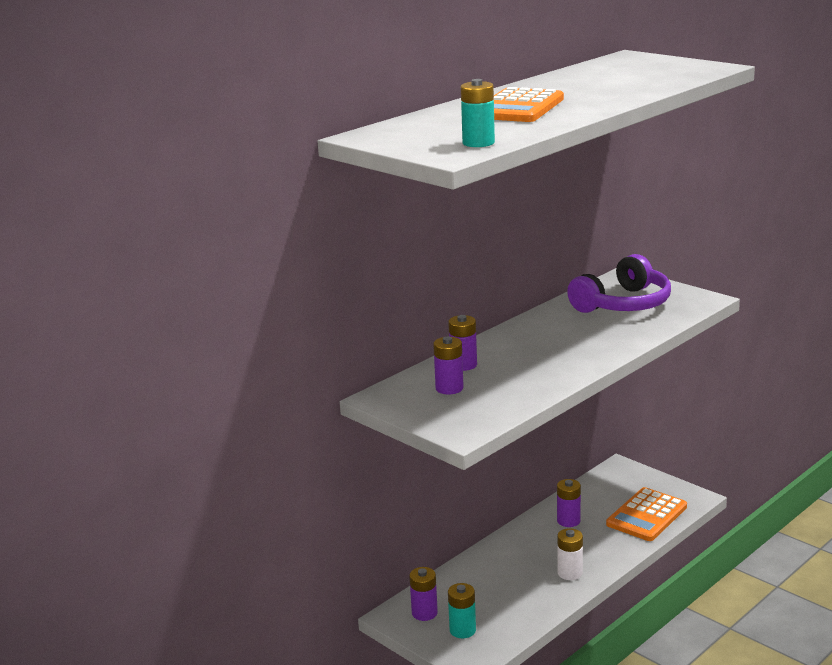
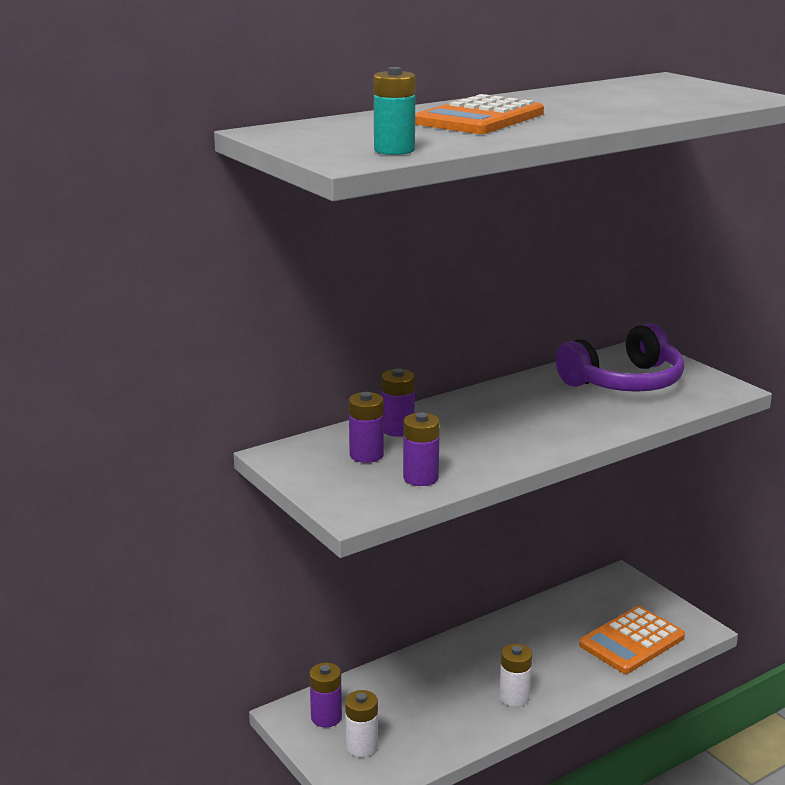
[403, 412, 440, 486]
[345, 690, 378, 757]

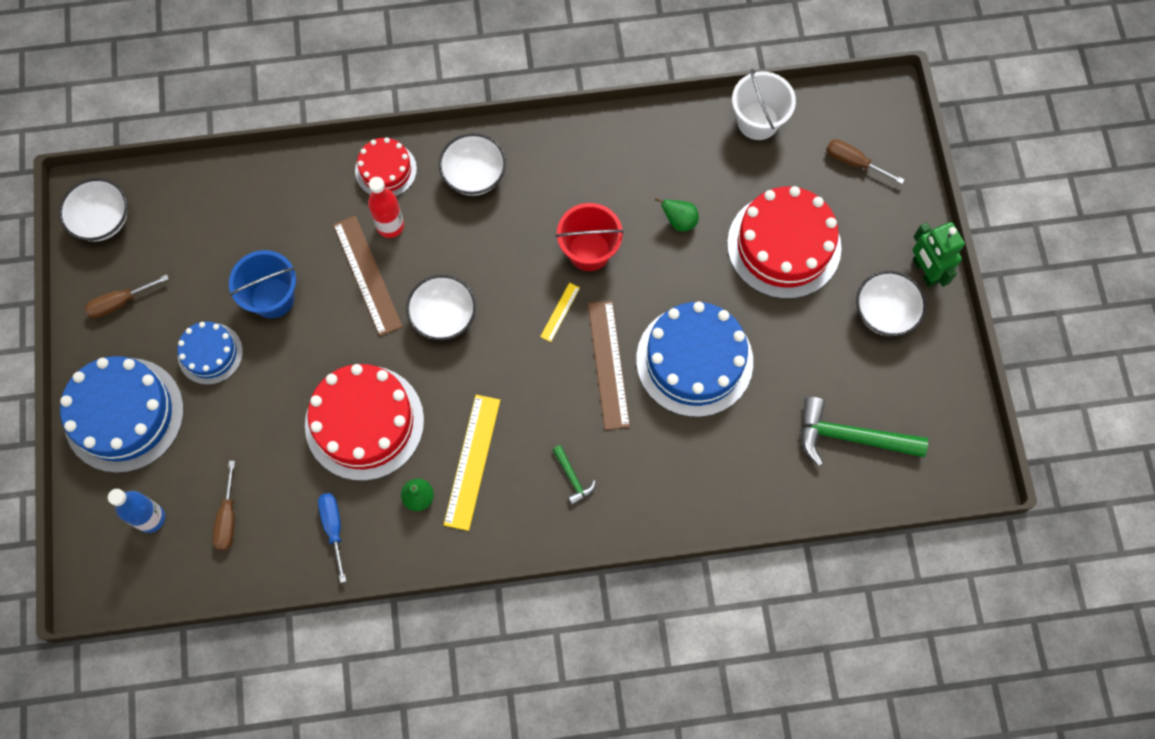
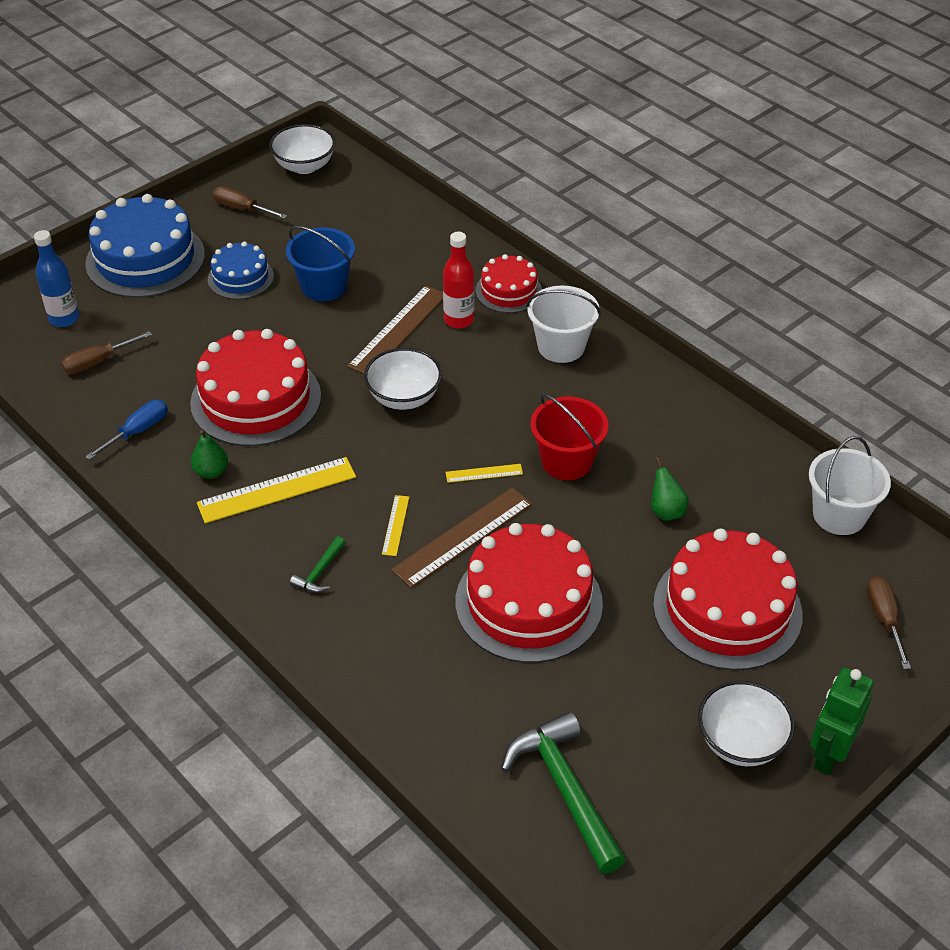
[382, 495, 409, 556]
[526, 286, 601, 363]
[455, 523, 603, 663]

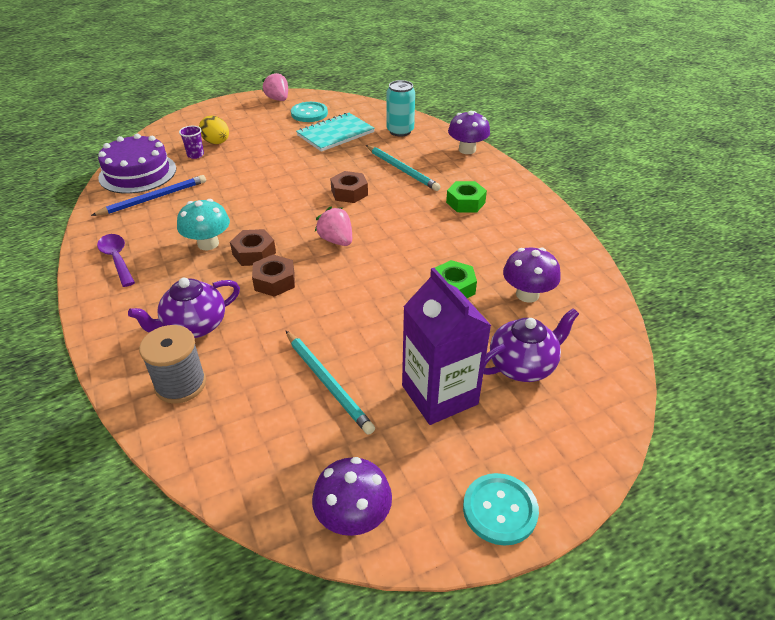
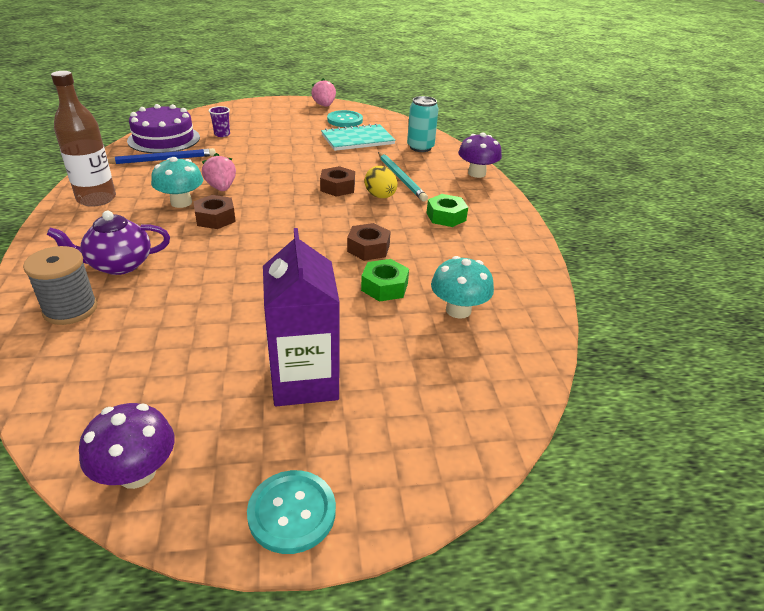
[286, 331, 375, 435] (first image)
[483, 308, 579, 382] (first image)
[365, 166, 397, 198]
[347, 223, 391, 261]
[202, 153, 236, 191]
[51, 71, 116, 207]
[431, 256, 494, 319]

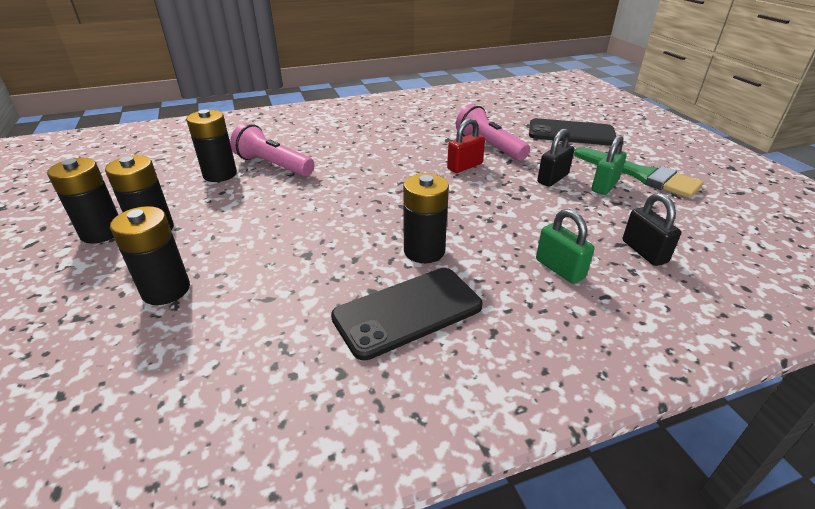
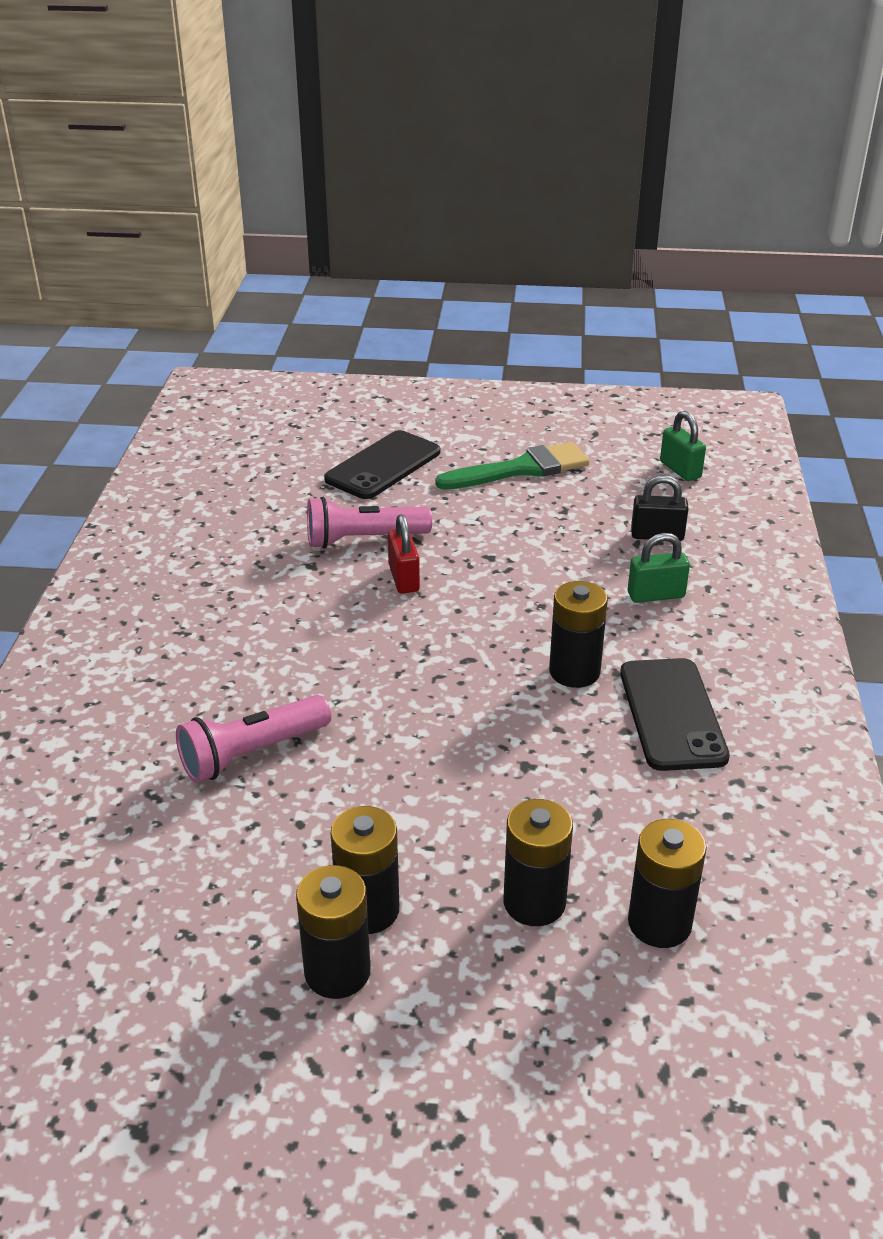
[537, 129, 574, 187] (first image)
[628, 819, 707, 948]
[660, 411, 706, 481]

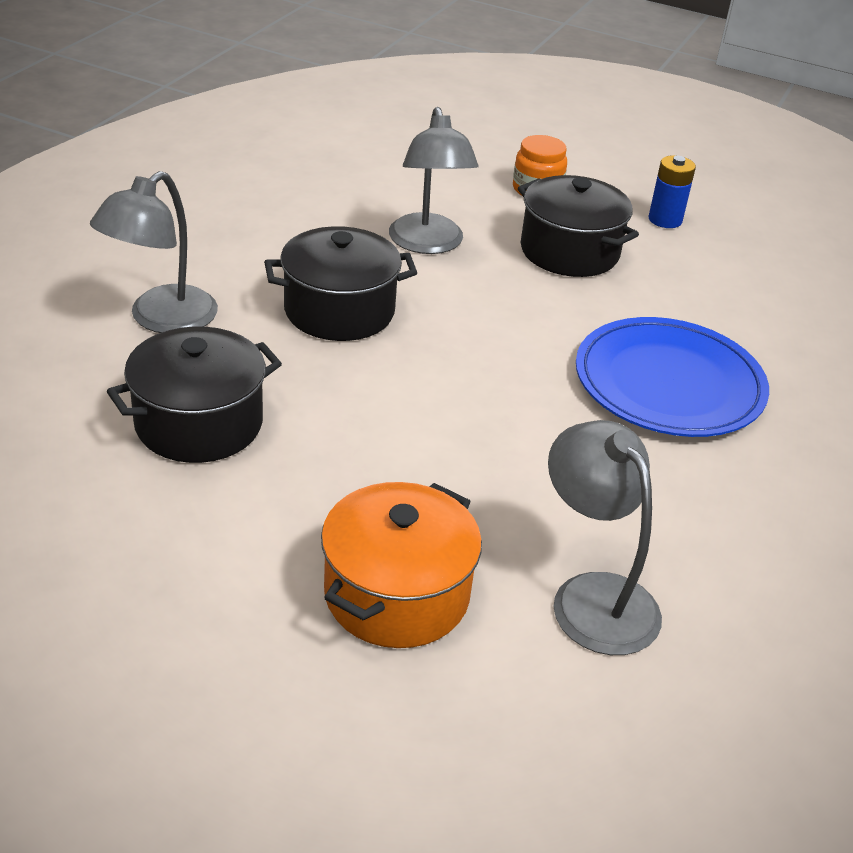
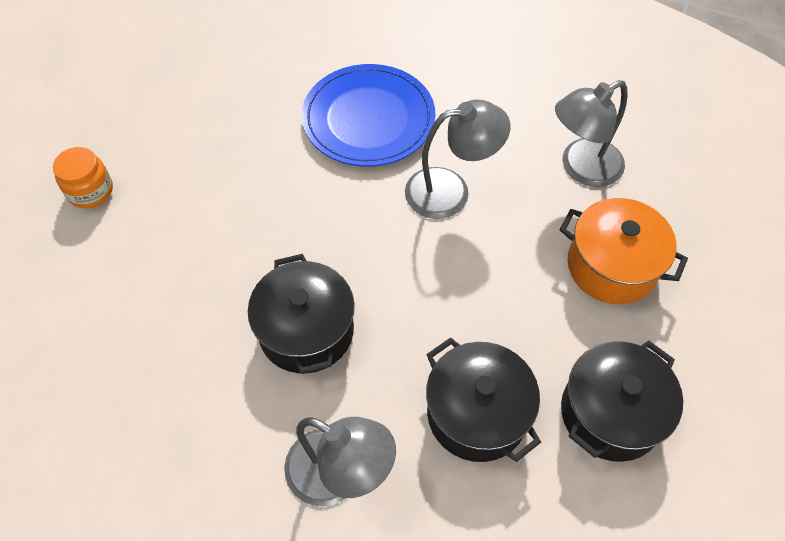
[648, 155, 696, 228] (first image)
[405, 100, 511, 219]
[561, 340, 683, 462]

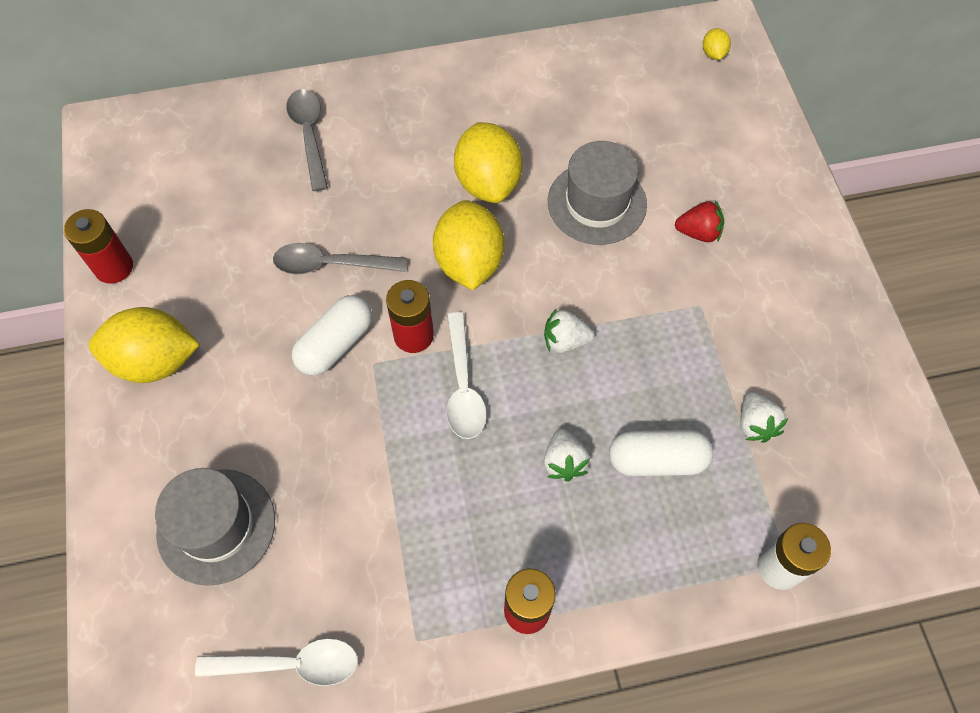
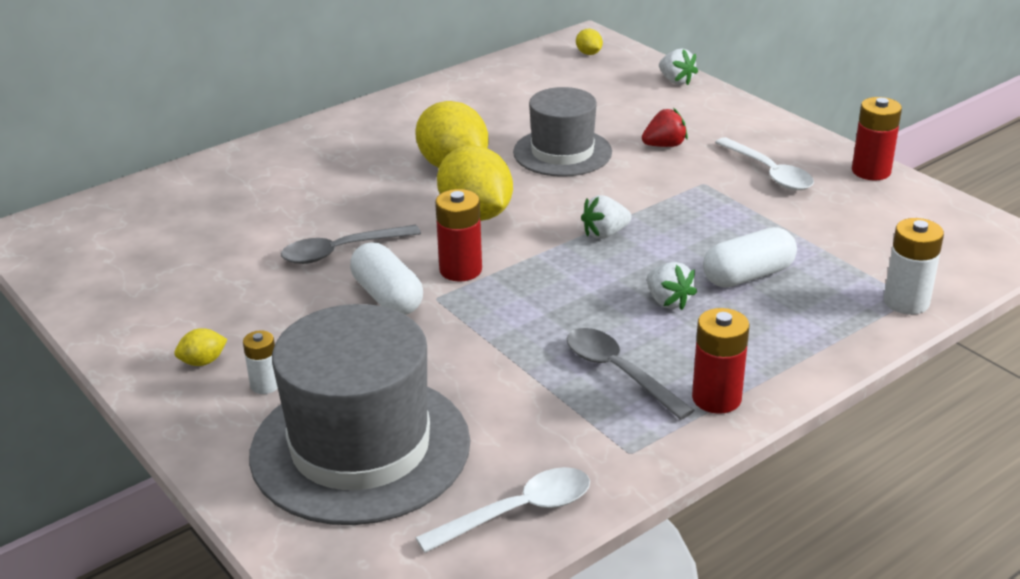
[243, 330, 278, 394]
[852, 97, 902, 180]
[567, 328, 694, 420]
[715, 137, 814, 190]
[659, 49, 698, 85]
[350, 242, 423, 315]
[174, 328, 228, 366]
[249, 304, 470, 525]

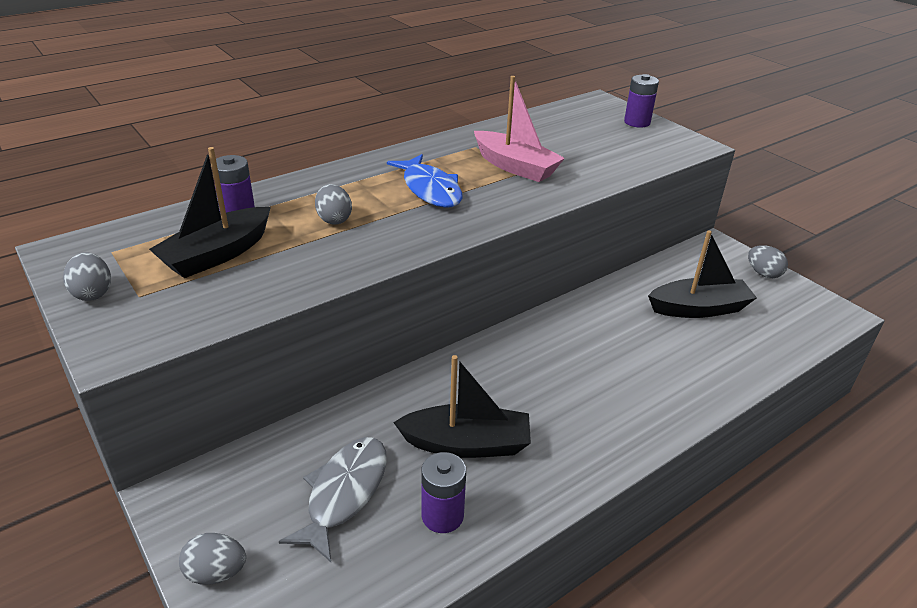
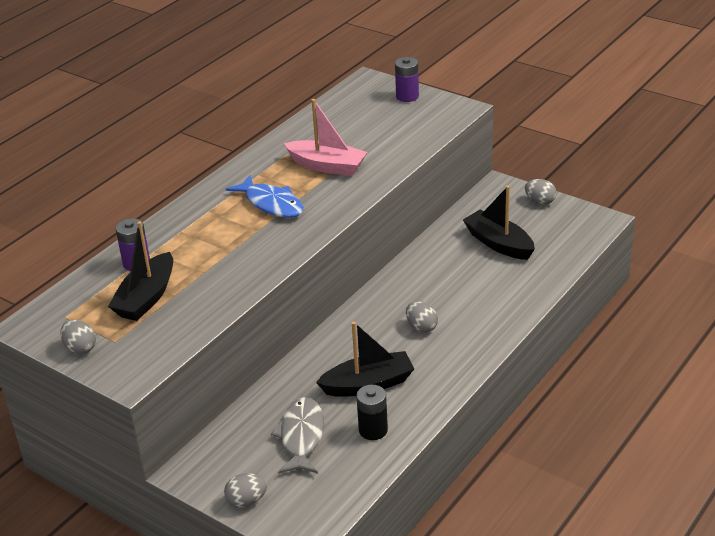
[406, 302, 438, 333]
[356, 385, 388, 440]
[463, 186, 535, 260]

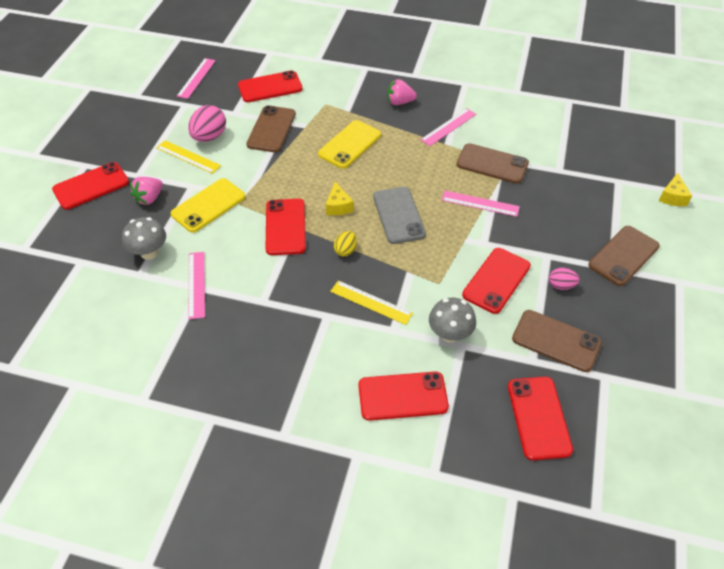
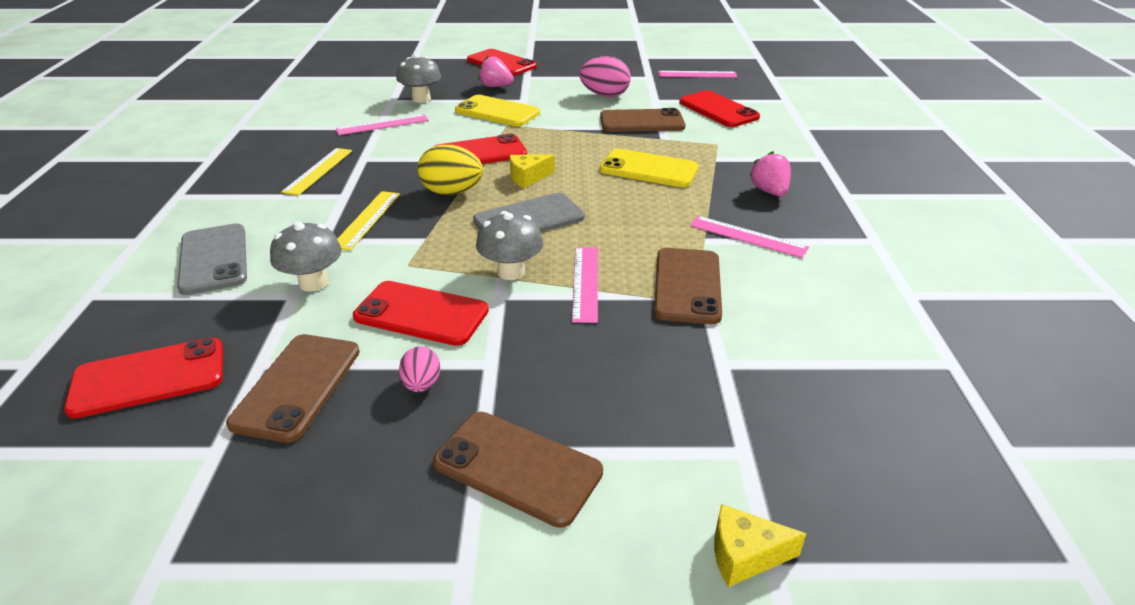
[476, 211, 543, 280]
[281, 148, 352, 196]
[177, 223, 247, 295]
[418, 145, 483, 195]

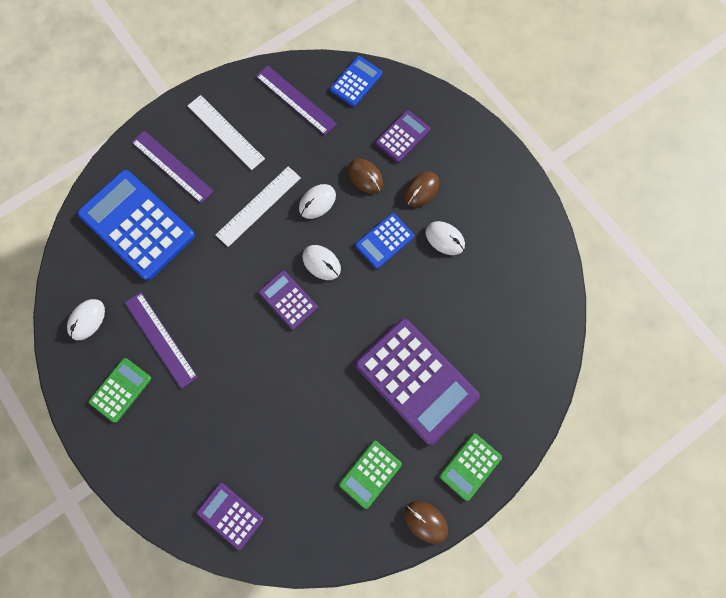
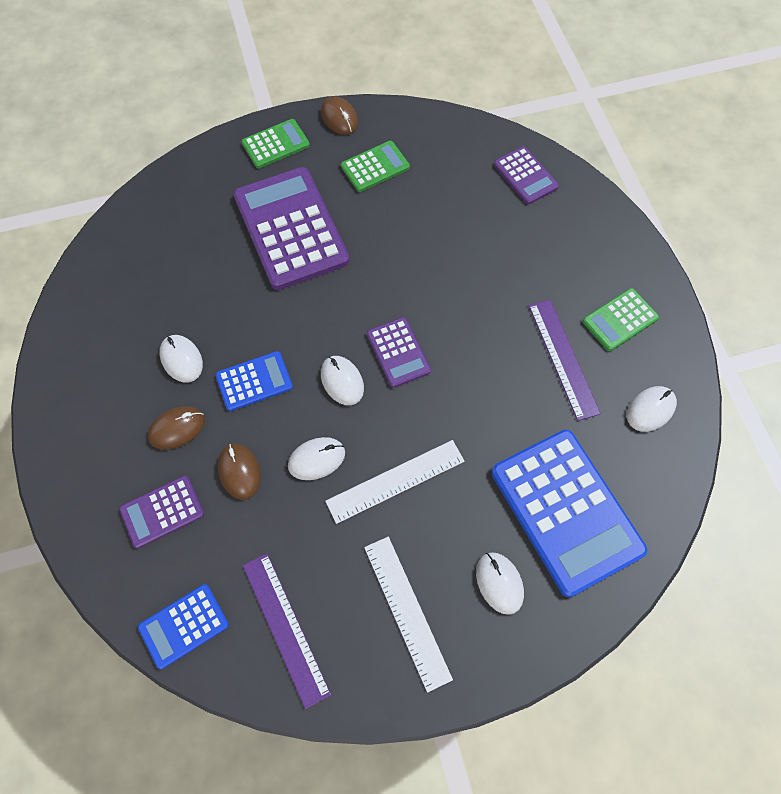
[476, 552, 524, 615]

